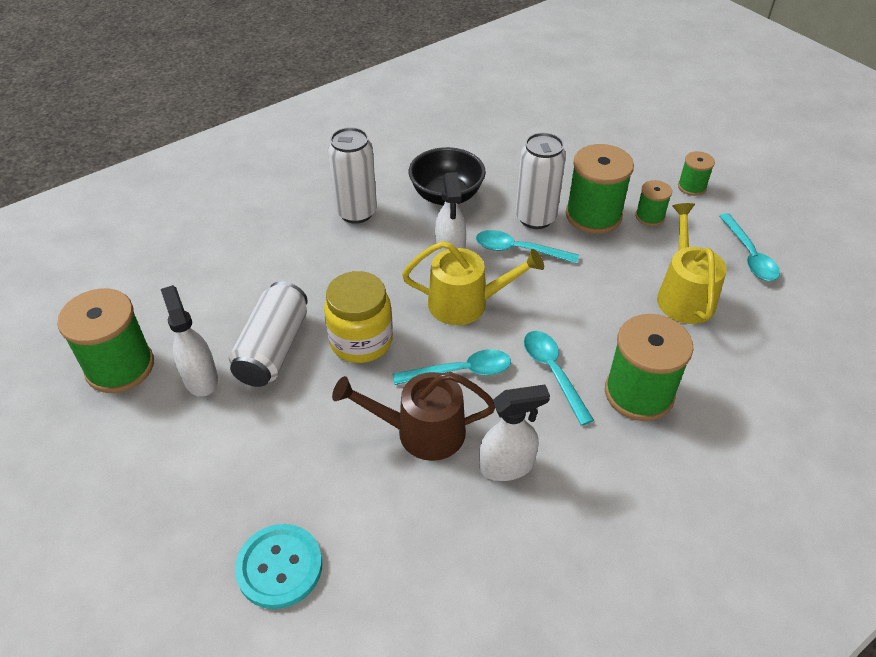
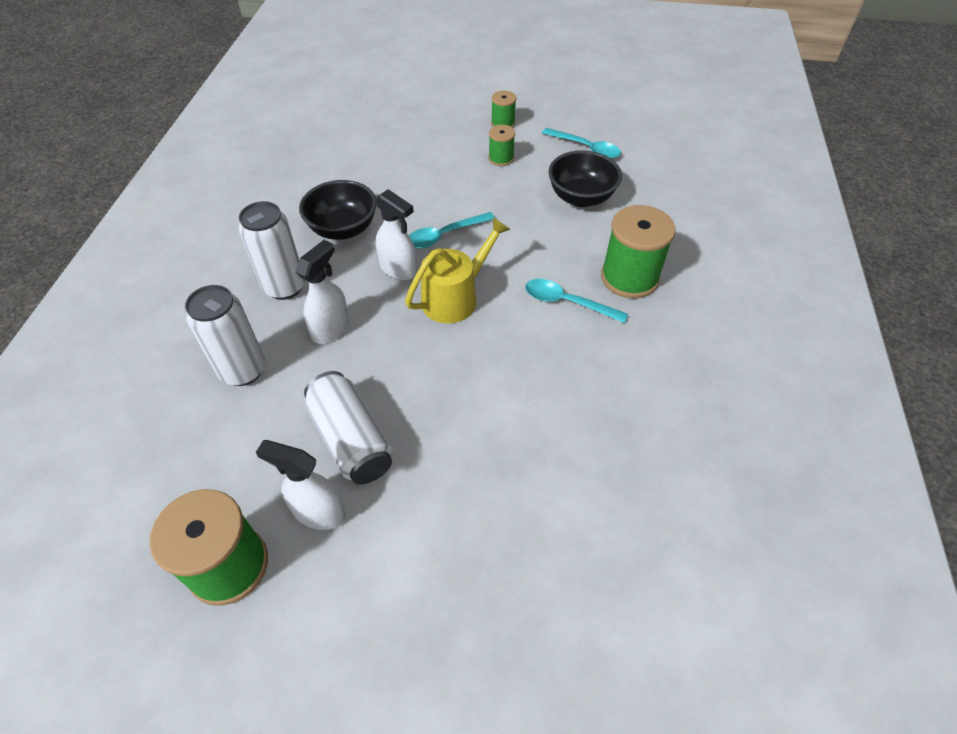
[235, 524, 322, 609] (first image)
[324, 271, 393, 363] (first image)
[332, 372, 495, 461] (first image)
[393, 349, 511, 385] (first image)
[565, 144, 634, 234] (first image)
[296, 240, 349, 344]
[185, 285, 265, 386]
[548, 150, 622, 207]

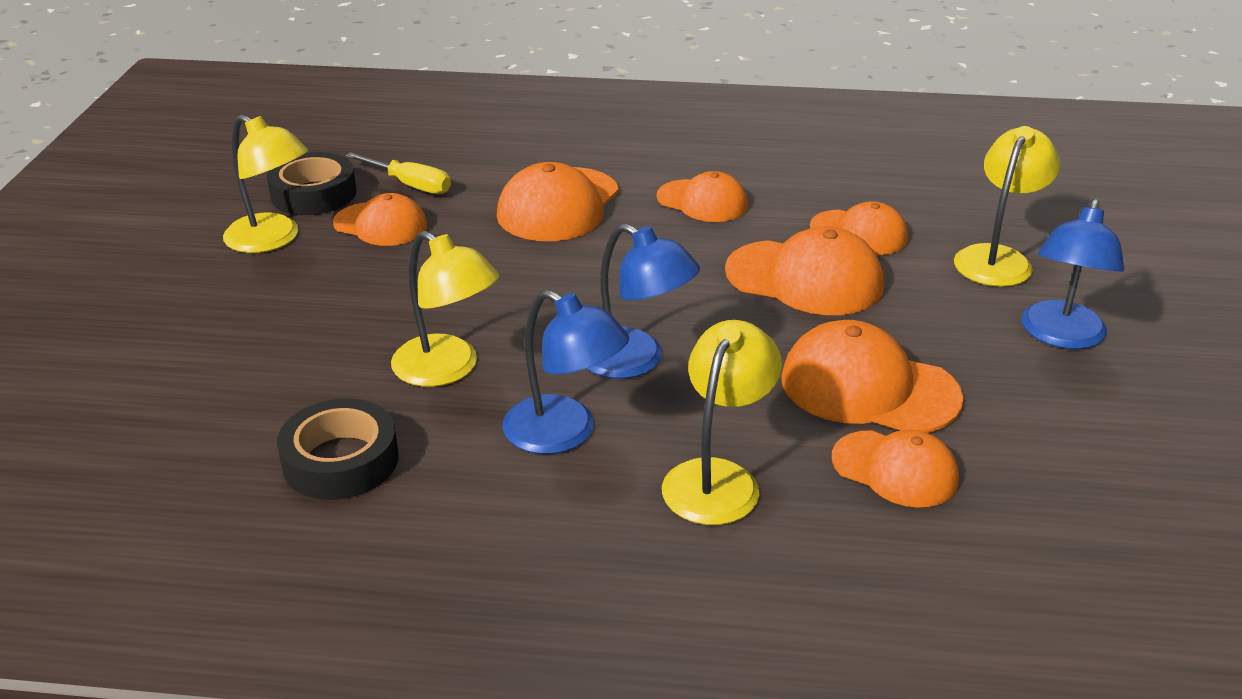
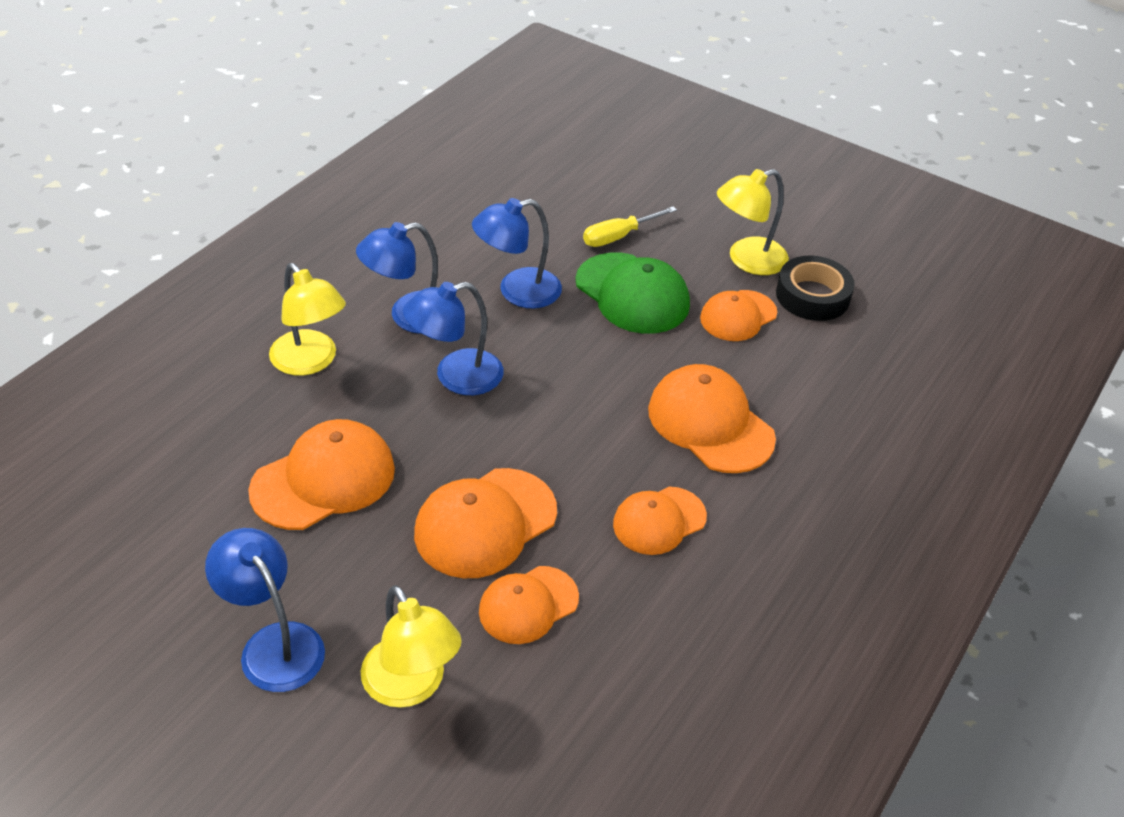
[277, 399, 398, 500] (first image)
[832, 430, 959, 508] (first image)
[575, 252, 690, 334]
[583, 206, 677, 247]
[472, 198, 562, 308]

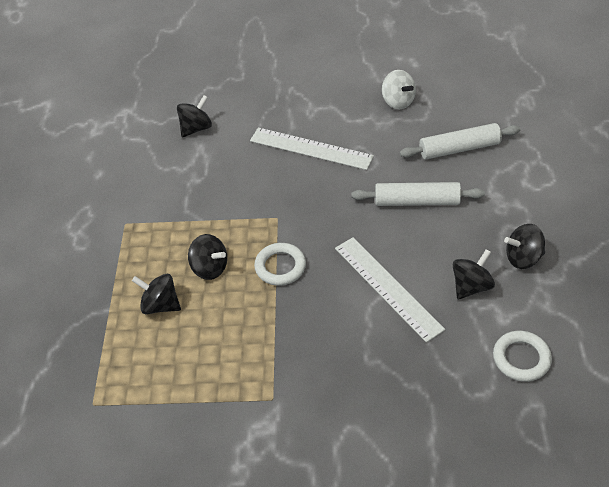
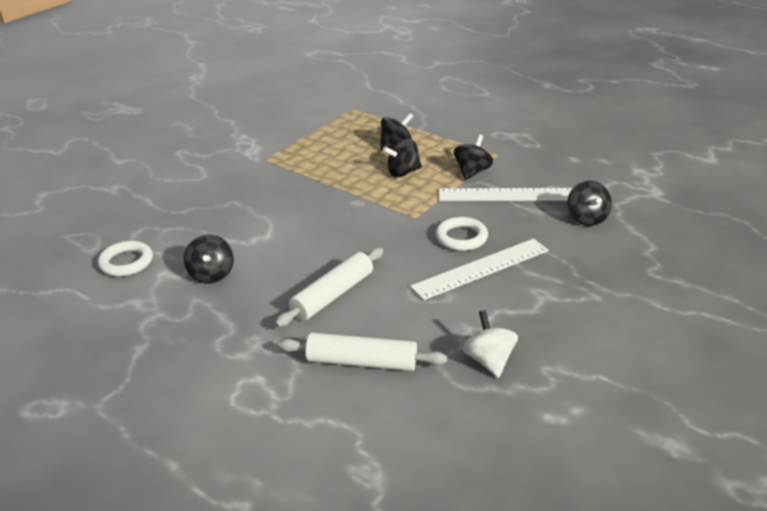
[435, 217, 488, 251]
[439, 188, 572, 201]
[454, 134, 493, 180]
[462, 310, 518, 378]
[278, 333, 447, 371]

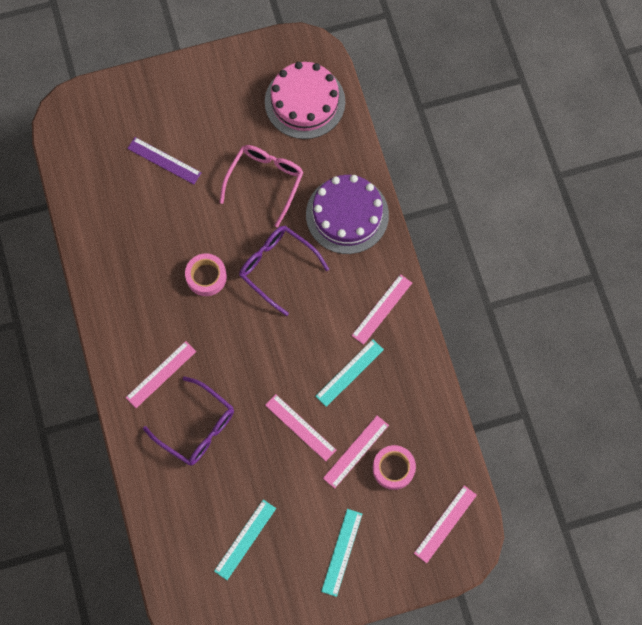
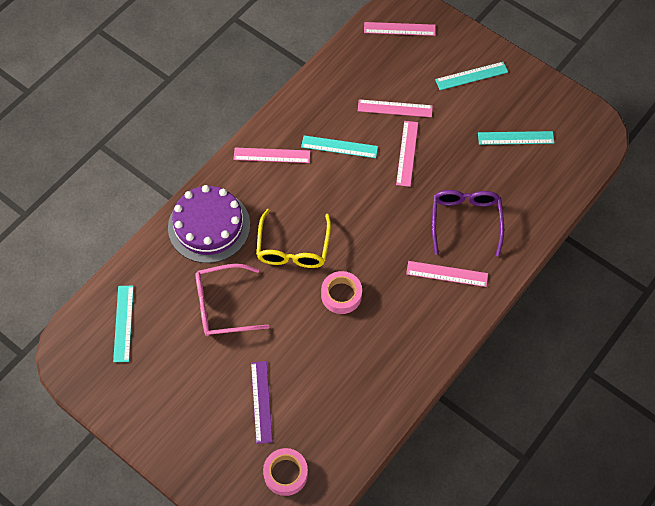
[263, 448, 308, 496]
[113, 286, 134, 362]
[256, 209, 331, 268]

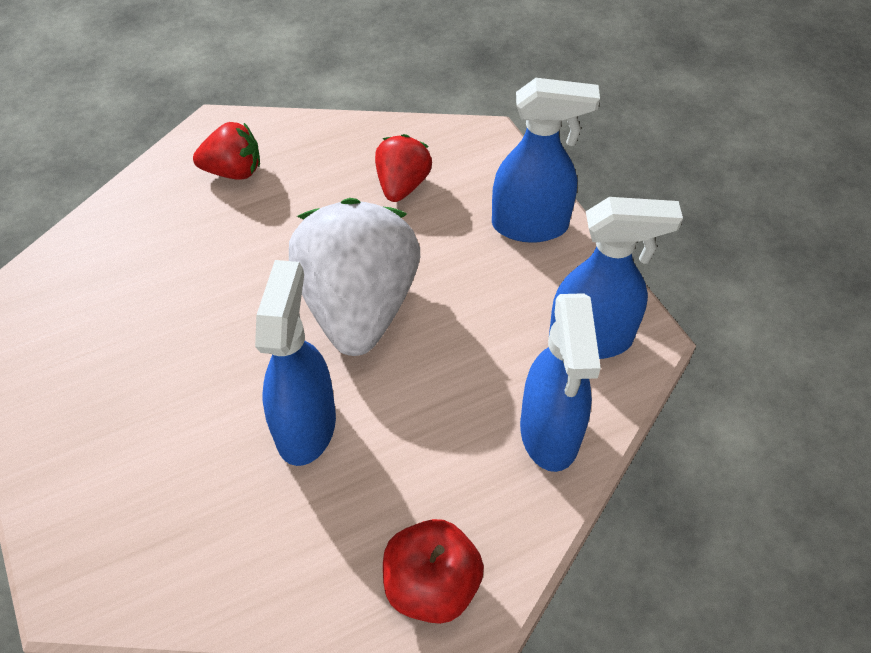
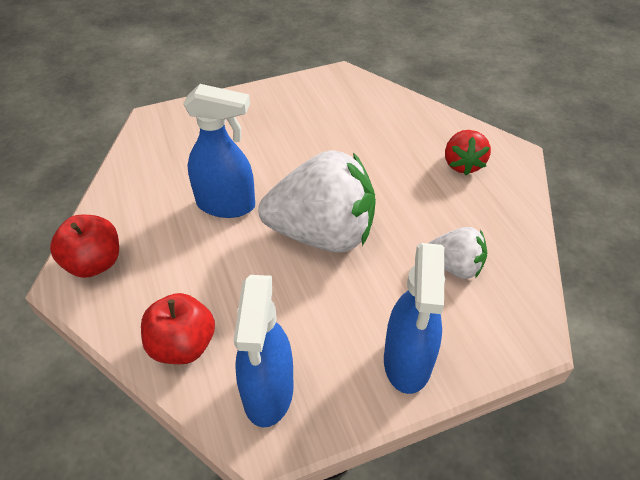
[141, 293, 215, 364]
[428, 227, 487, 279]

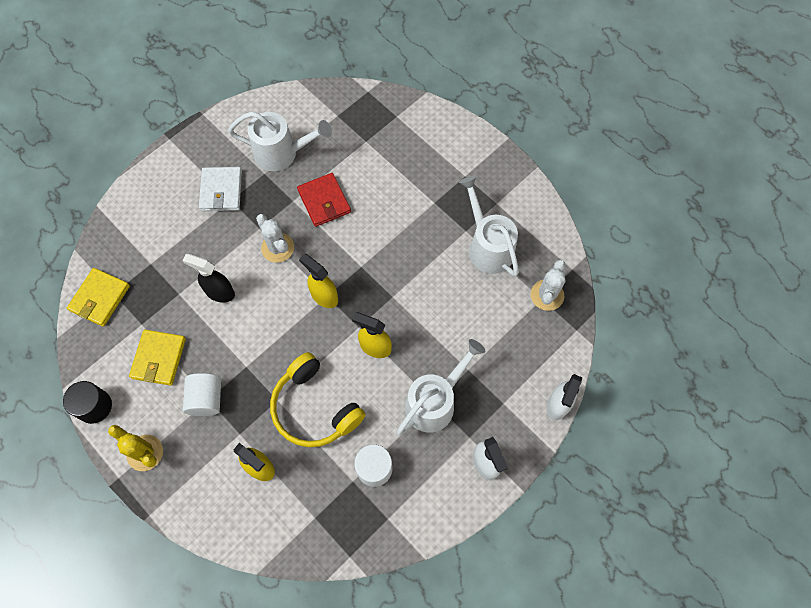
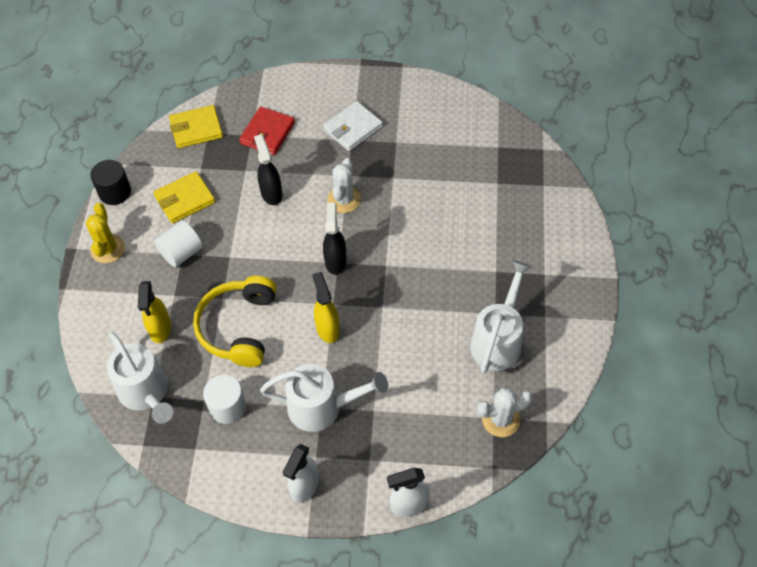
[107, 332, 173, 424]
[239, 107, 295, 155]
[323, 203, 346, 275]

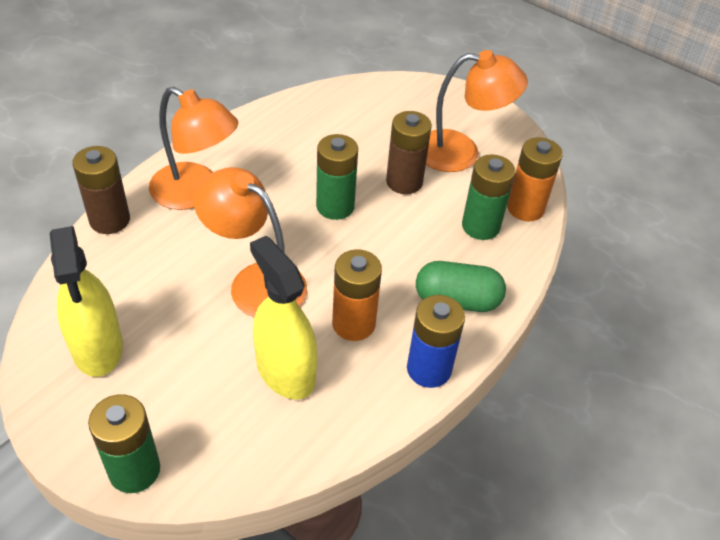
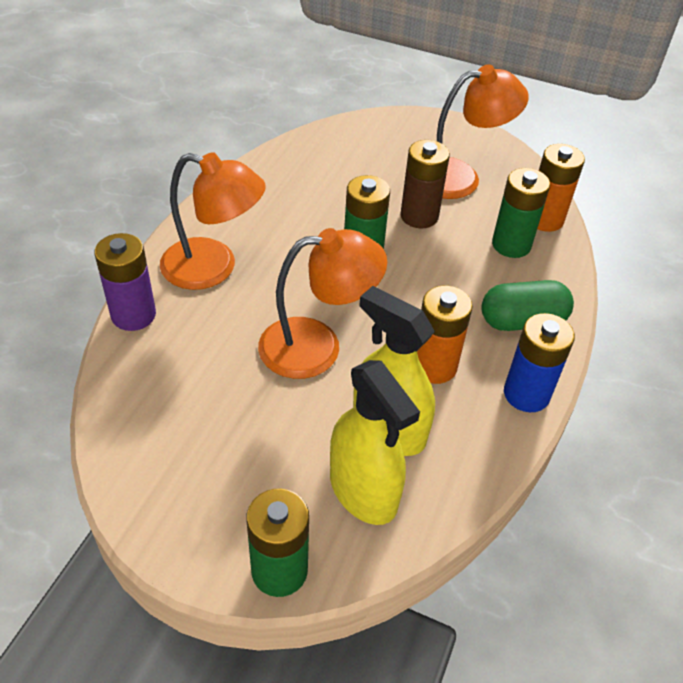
[330, 360, 420, 525]
[95, 233, 156, 331]
[258, 228, 387, 379]

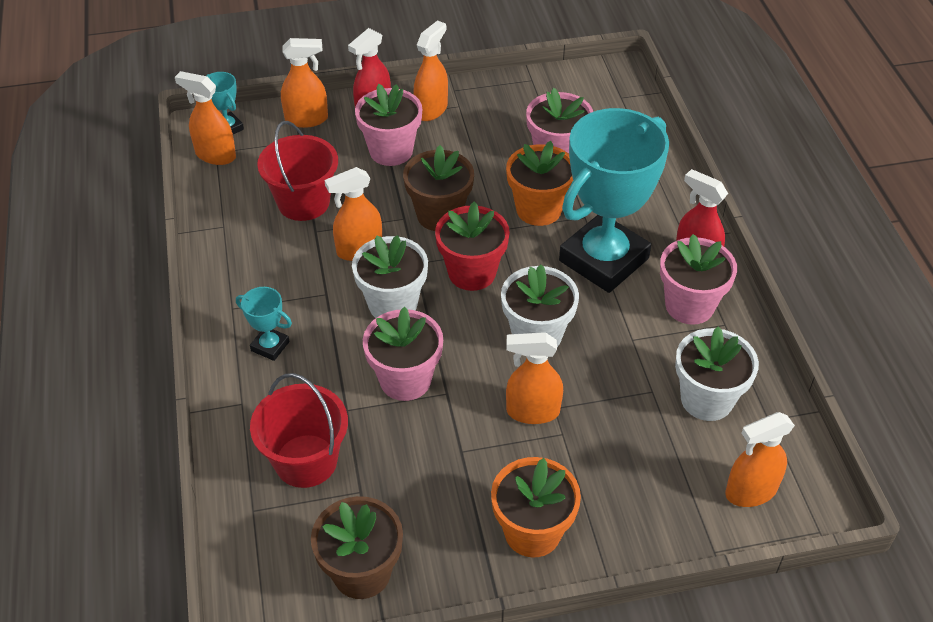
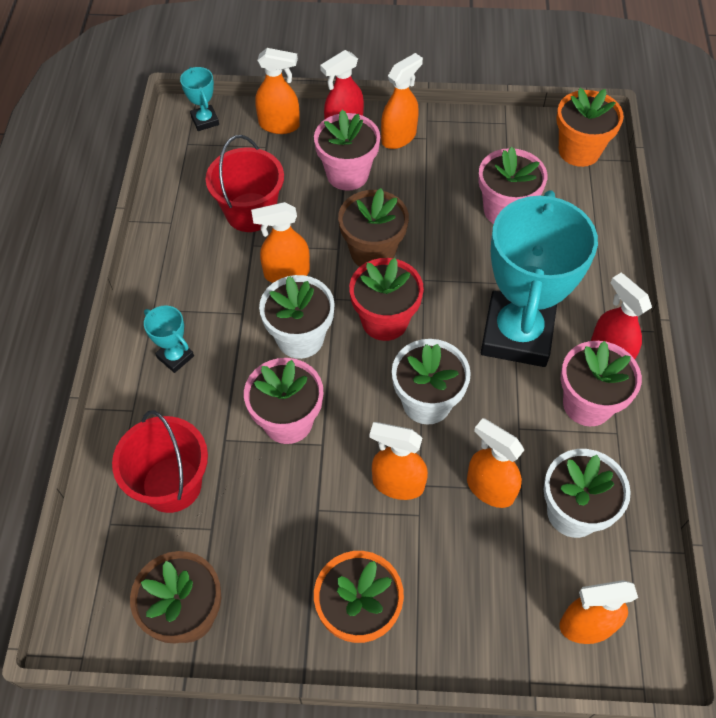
[467, 418, 524, 508]
[556, 88, 624, 167]
[481, 190, 598, 367]

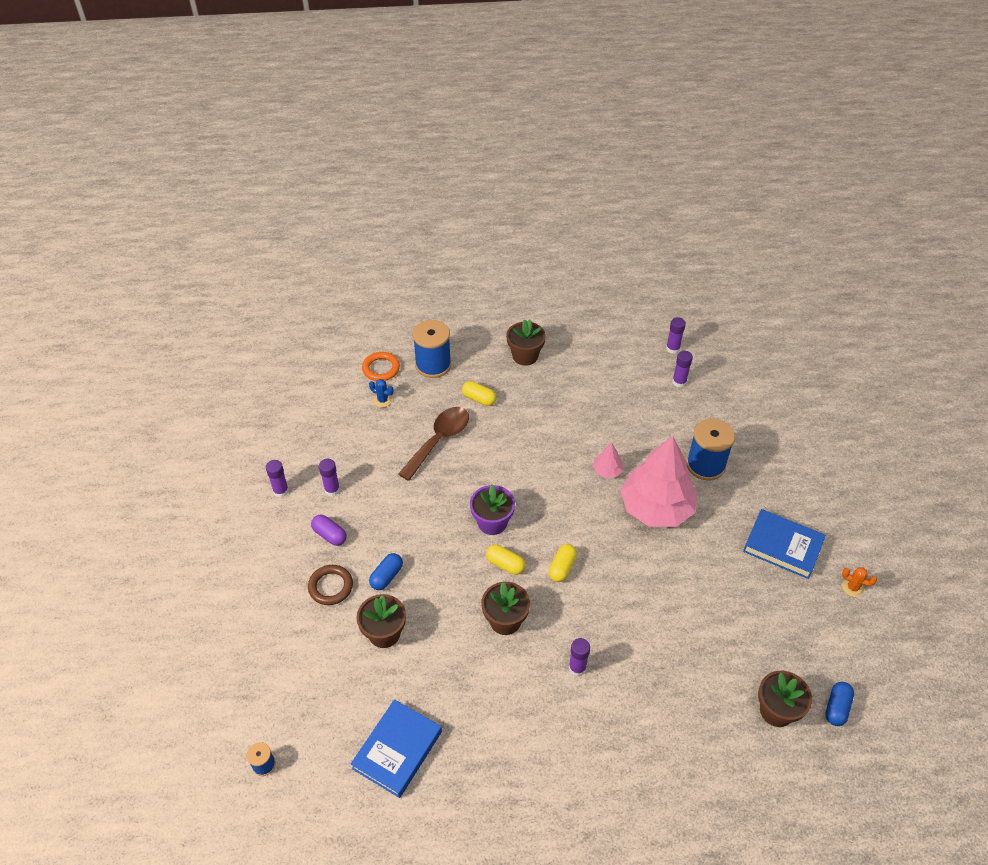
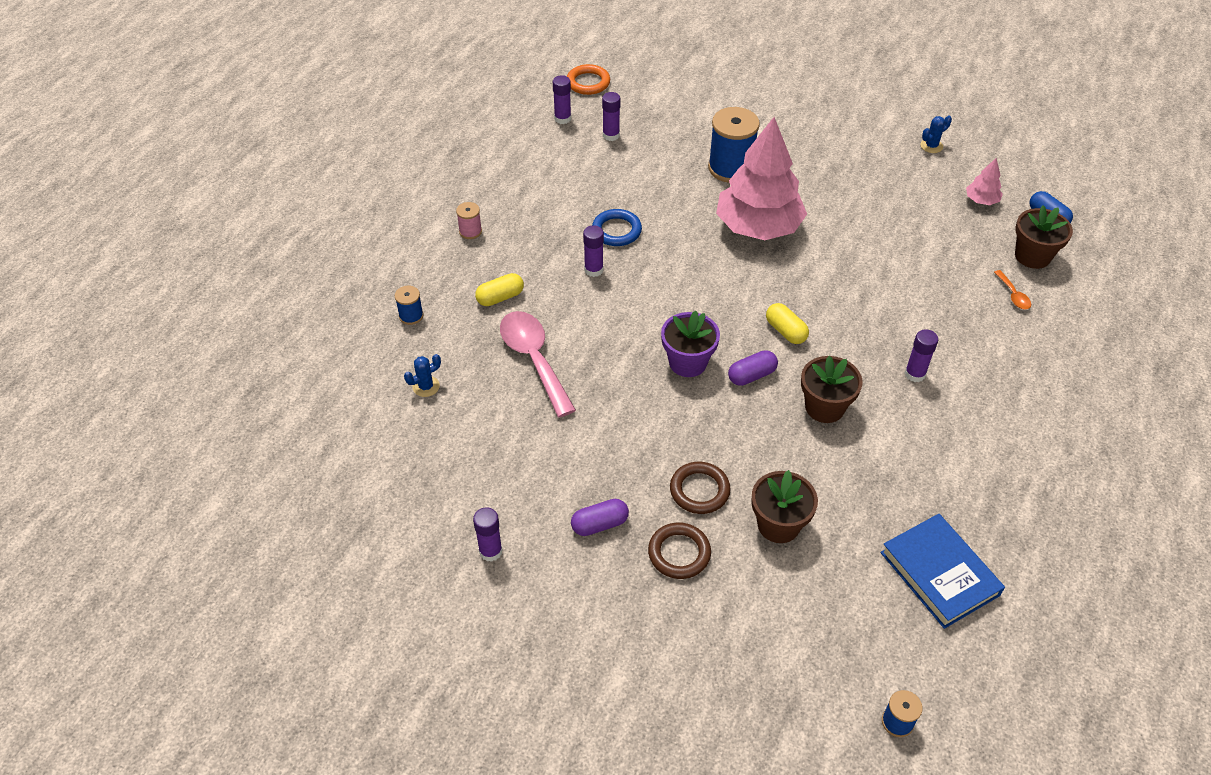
[743, 509, 826, 579] (first image)
[592, 209, 642, 246]
[994, 270, 1031, 309]
[583, 225, 604, 277]
[567, 64, 610, 95]
[966, 158, 1003, 205]
[670, 462, 731, 514]
[456, 202, 482, 239]
[500, 311, 576, 418]
[728, 350, 778, 386]
[920, 116, 952, 153]
[395, 286, 424, 325]

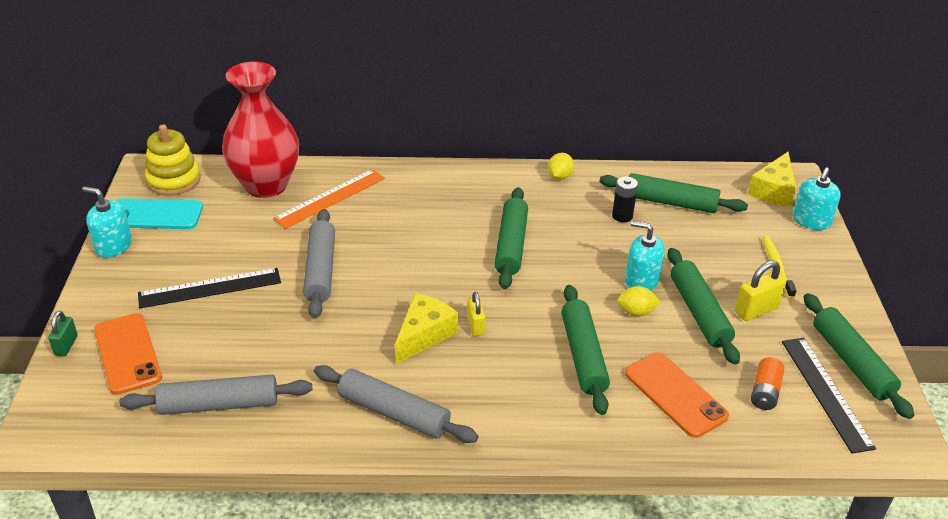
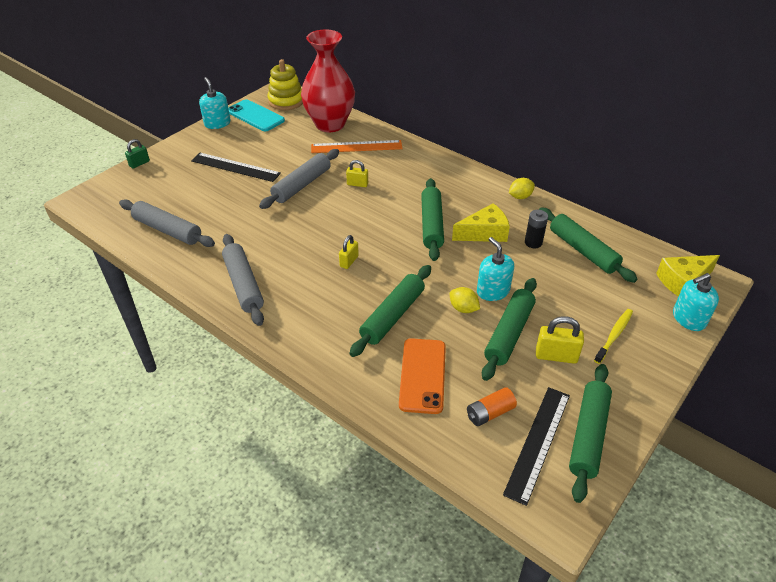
[94, 313, 162, 395] (first image)
[346, 160, 368, 187]
[452, 203, 510, 242]
[421, 178, 444, 261]

